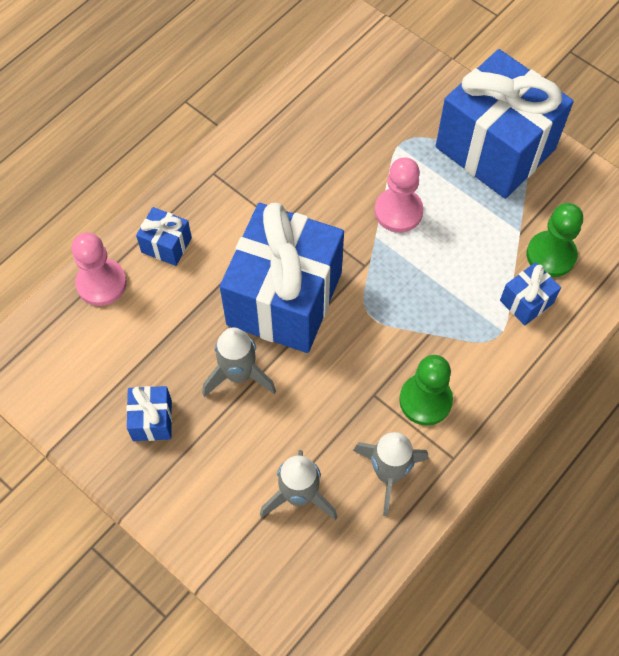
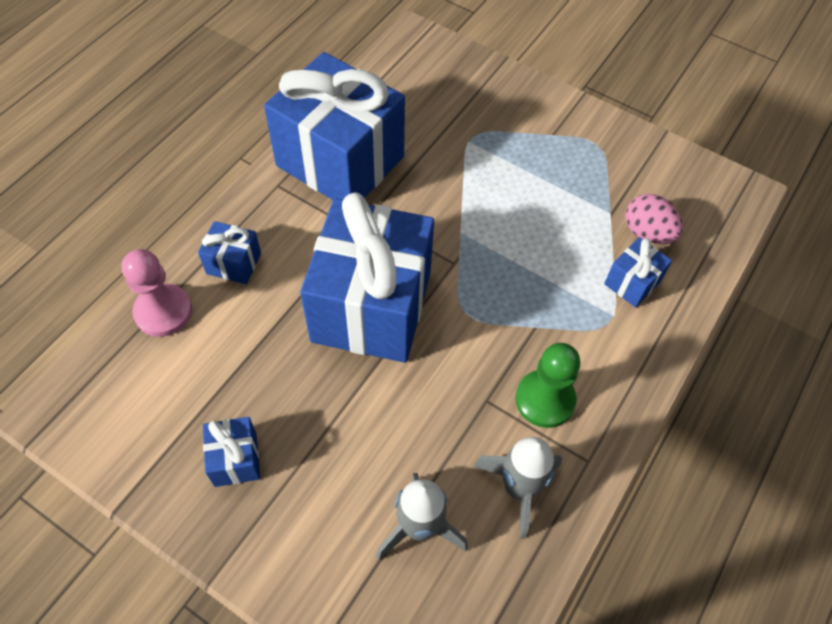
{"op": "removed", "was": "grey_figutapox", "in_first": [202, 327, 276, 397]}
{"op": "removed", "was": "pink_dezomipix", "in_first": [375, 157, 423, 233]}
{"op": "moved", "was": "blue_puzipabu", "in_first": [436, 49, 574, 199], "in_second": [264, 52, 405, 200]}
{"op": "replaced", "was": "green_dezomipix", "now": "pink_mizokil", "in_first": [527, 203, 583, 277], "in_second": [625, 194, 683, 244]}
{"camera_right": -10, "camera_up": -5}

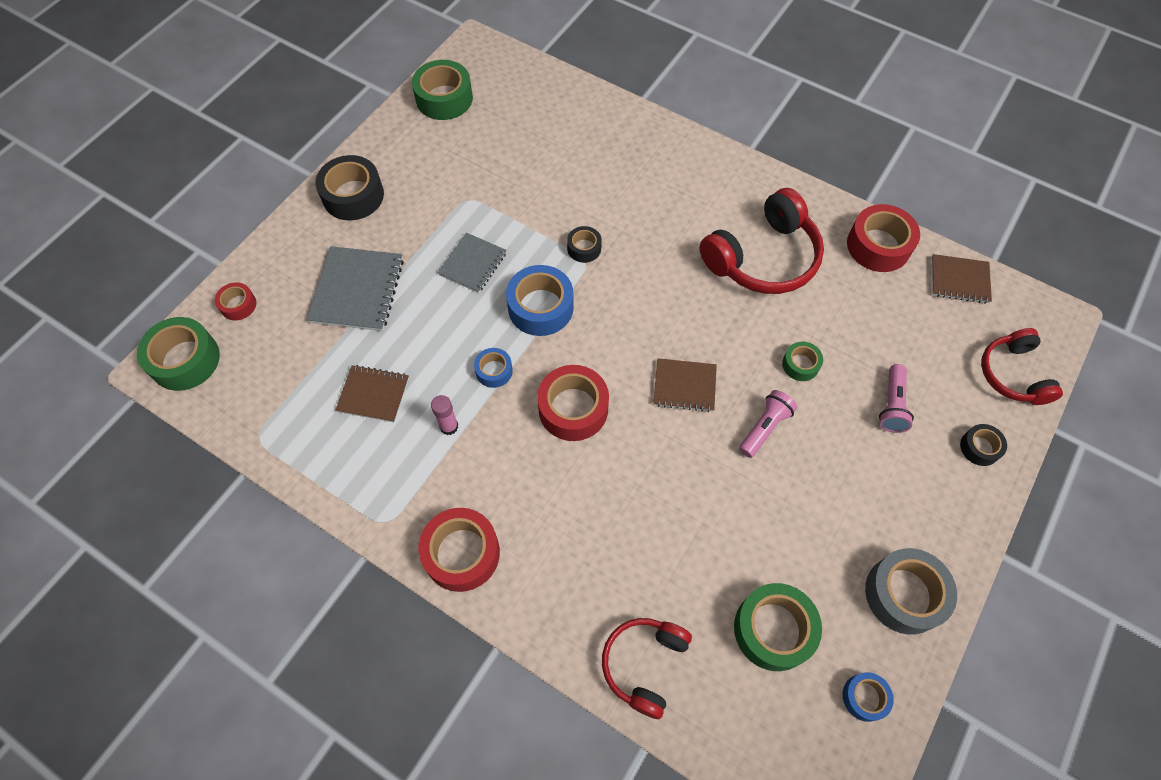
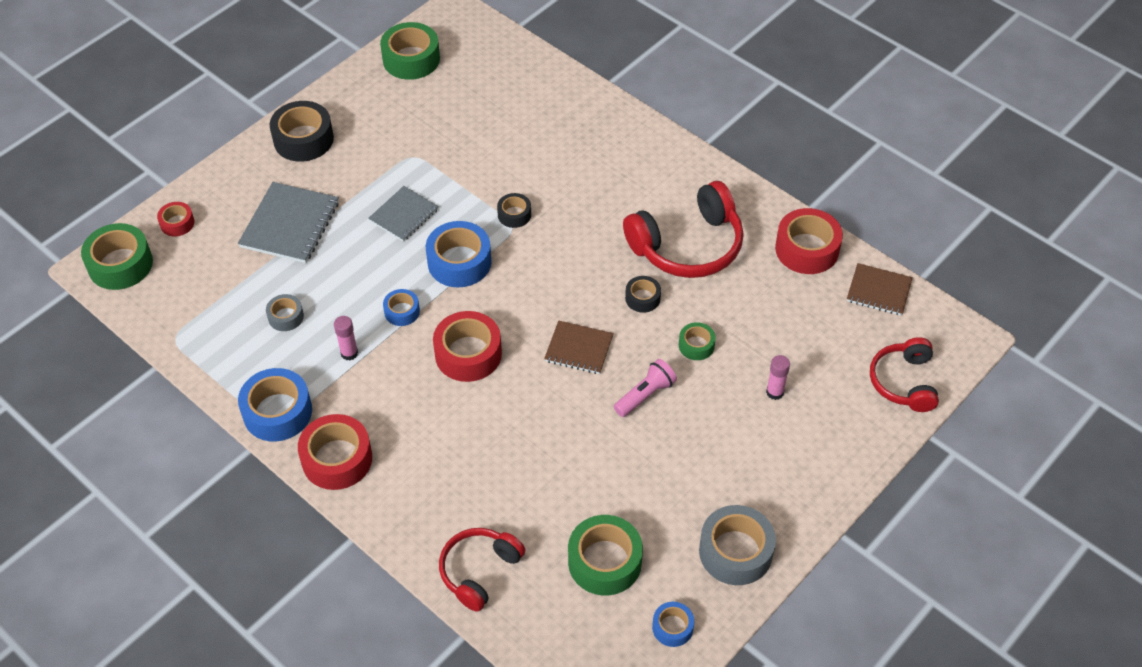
{"op": "replaced", "was": "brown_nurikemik", "now": "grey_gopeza", "in_first": [335, 365, 409, 422], "in_second": [266, 294, 304, 331]}
{"op": "replaced", "was": "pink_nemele", "now": "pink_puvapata", "in_first": [879, 364, 914, 433], "in_second": [766, 355, 790, 400]}
{"op": "moved", "was": "black_gopeza", "in_first": [960, 424, 1007, 466], "in_second": [625, 276, 661, 313]}
{"op": "added", "now": "blue_gopeza", "in_second": [238, 368, 312, 442]}
{"camera_right": 10, "camera_up": -10}

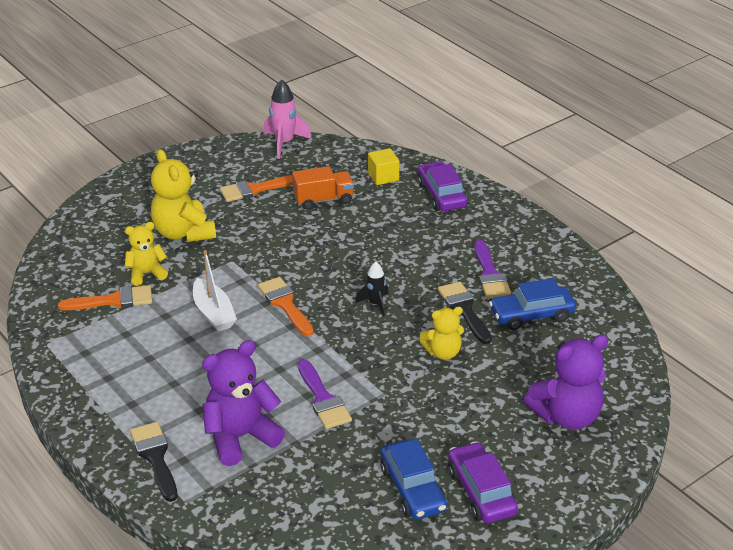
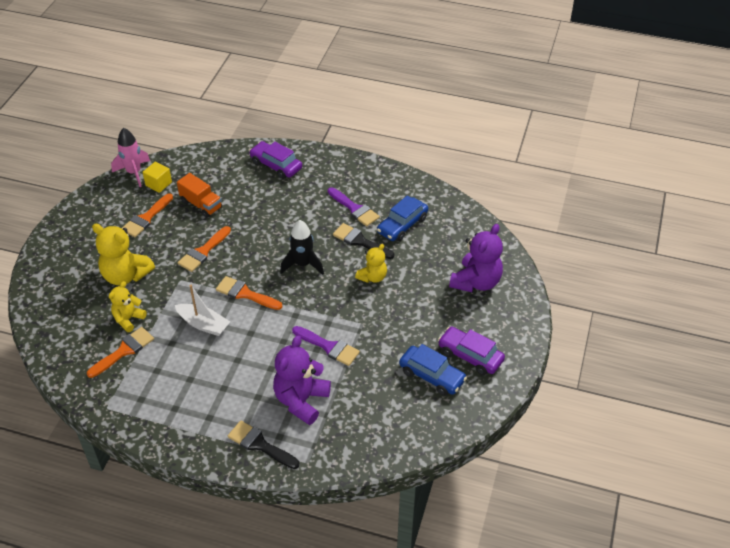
{"op": "turned", "was": "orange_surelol", "in_first": [292, 166, 354, 210], "in_second": [177, 173, 222, 218], "clockwise": 90}
{"op": "resized", "was": "black_figutapox", "in_first": [355, 262, 389, 317], "in_second": [280, 220, 324, 275], "ratio": 1.59}
{"op": "moved", "was": "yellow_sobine", "in_first": [368, 148, 400, 185], "in_second": [143, 162, 172, 193]}
{"op": "added", "now": "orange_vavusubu", "in_second": [178, 226, 231, 272]}
{"camera_right": -35, "camera_up": 10}

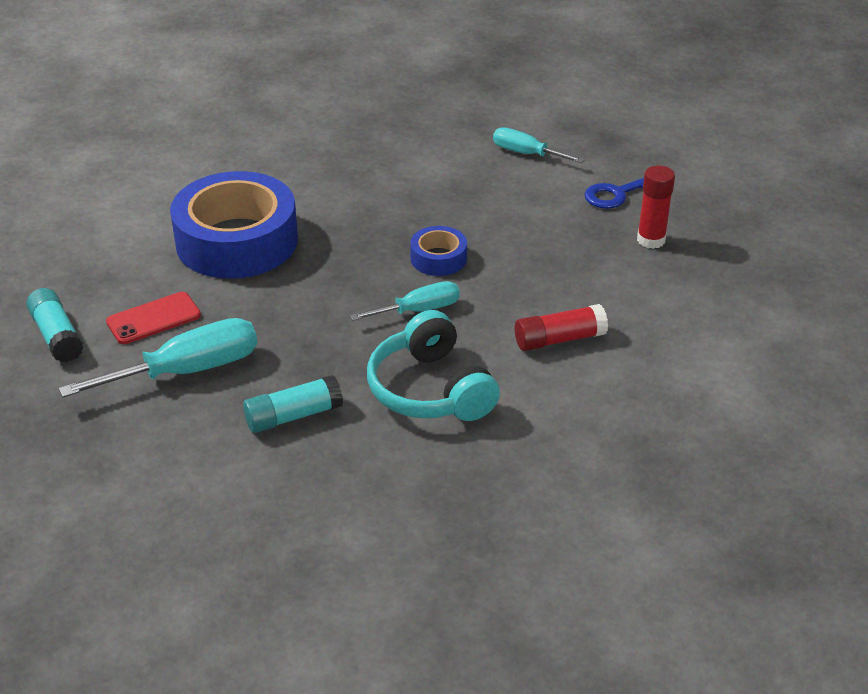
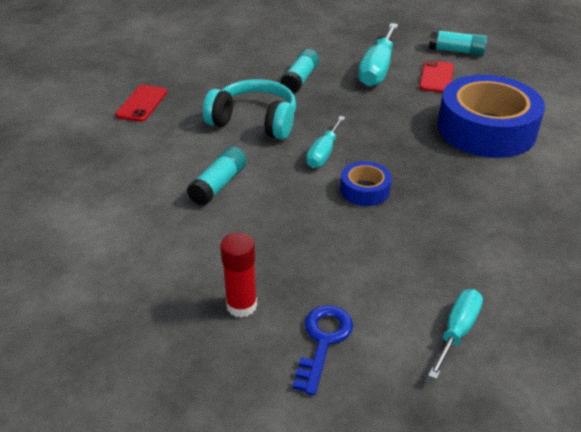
{"op": "turned", "was": "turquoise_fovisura", "in_first": [493, 127, 585, 163], "in_second": [428, 289, 483, 379], "clockwise": -45}
{"op": "recoloured", "was": "red_puvapata", "now": "turquoise_puvapata", "in_first": [515, 304, 608, 351], "in_second": [187, 147, 247, 206]}
{"op": "added", "now": "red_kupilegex", "in_second": [115, 85, 167, 122]}
{"camera_right": 135, "camera_up": 0}

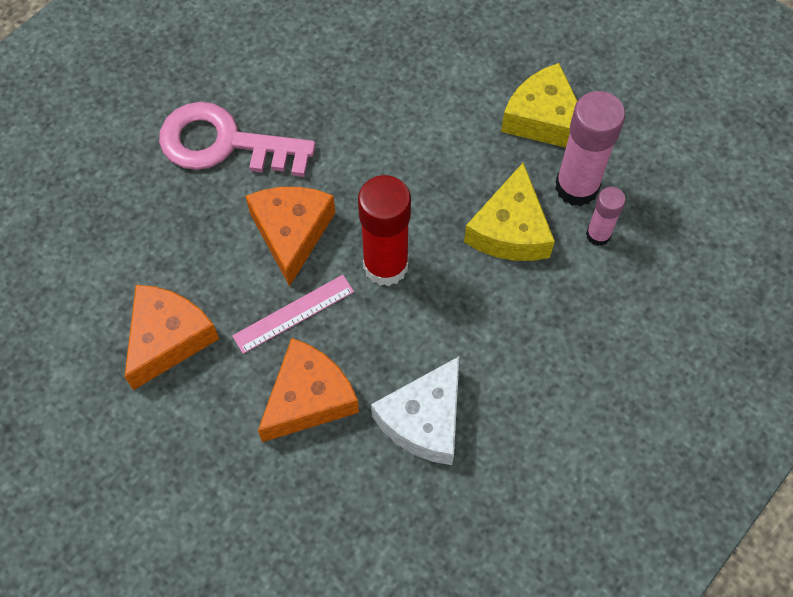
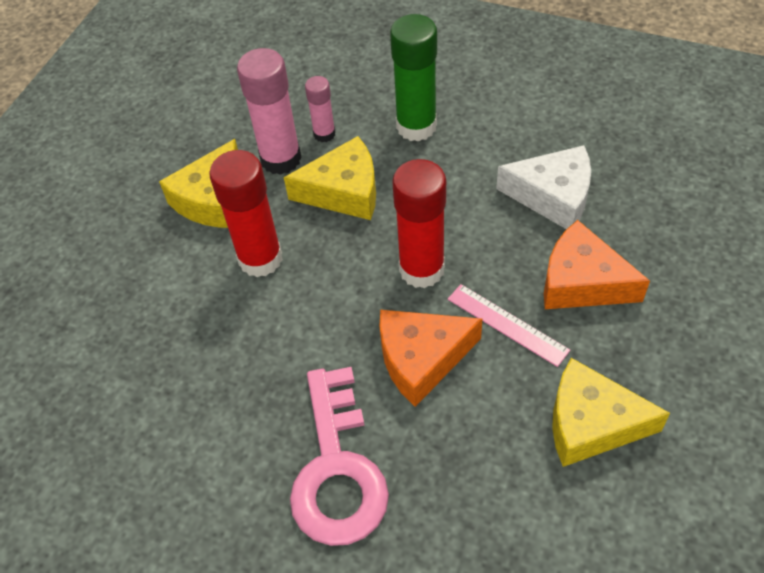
{"op": "recoloured", "was": "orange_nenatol", "now": "yellow_nenatol", "in_first": [125, 285, 219, 390], "in_second": [552, 358, 670, 467]}
{"op": "added", "now": "red_puvapata", "in_second": [209, 150, 283, 277]}
{"op": "added", "now": "green_puvapata", "in_second": [390, 14, 437, 142]}
{"camera_right": -105, "camera_up": -10}

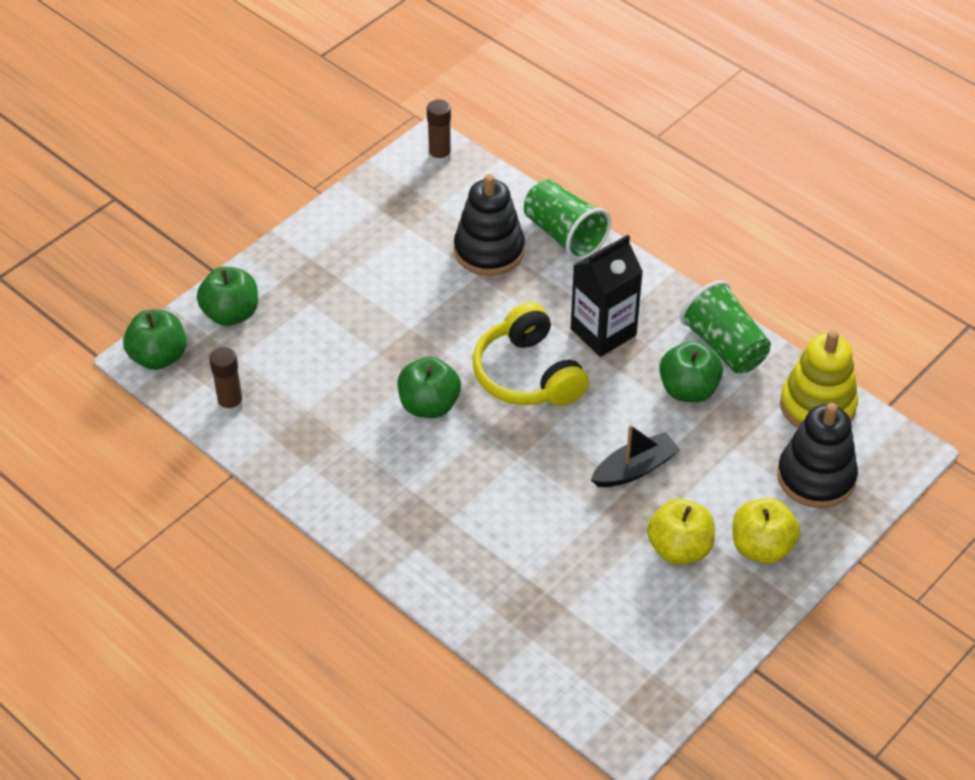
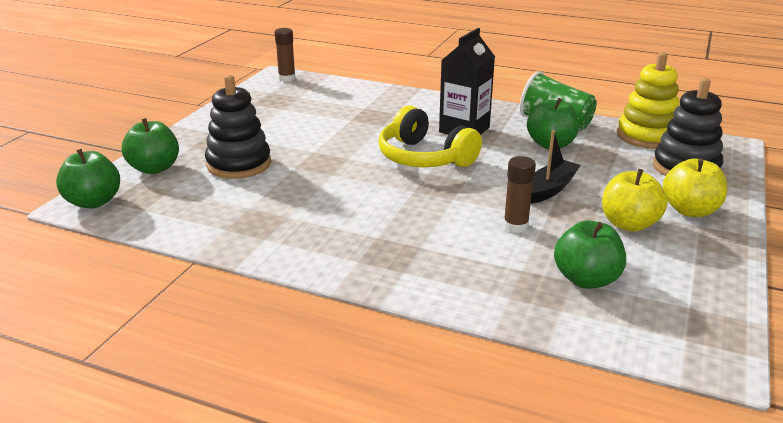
{"op": "moved", "was": "brown_puvapata", "in_first": [209, 347, 244, 414], "in_second": [503, 156, 536, 233]}
{"op": "moved", "was": "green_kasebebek", "in_first": [398, 357, 461, 418], "in_second": [554, 220, 626, 289]}
{"op": "moved", "was": "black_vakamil", "in_first": [454, 174, 525, 276], "in_second": [205, 75, 271, 179]}
{"op": "removed", "was": "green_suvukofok", "in_first": [524, 179, 611, 260]}
{"camera_right": -20, "camera_up": -20}

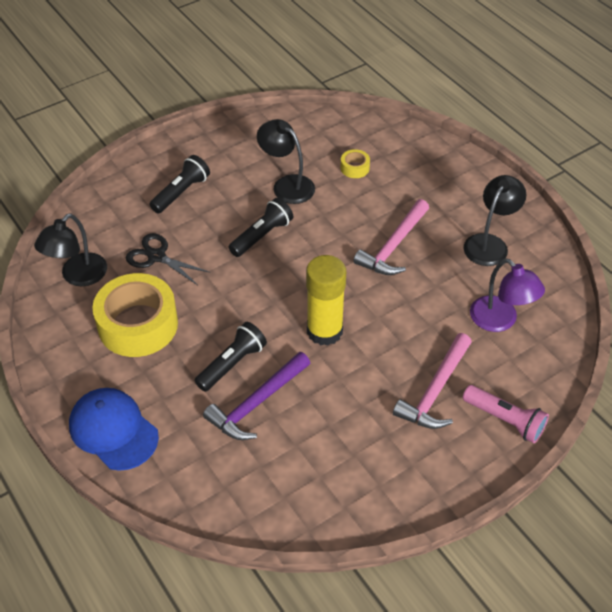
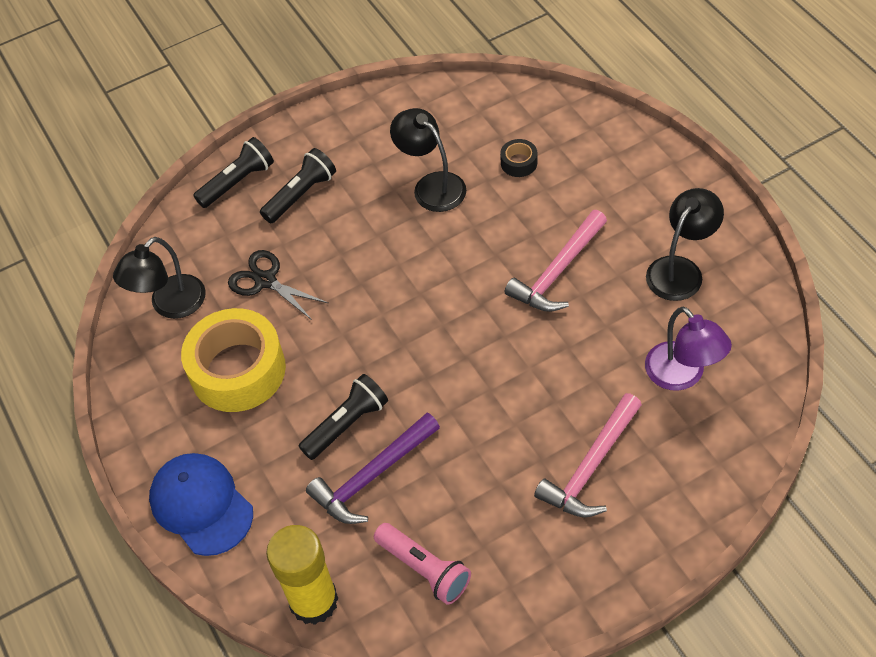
{"op": "moved", "was": "black_nemele", "in_first": [228, 198, 293, 257], "in_second": [193, 137, 274, 208]}
{"op": "moved", "was": "yellow_puvapata", "in_first": [306, 255, 346, 346], "in_second": [266, 525, 339, 625]}
{"op": "recoloured", "was": "yellow_gopeza", "now": "black_gopeza", "in_first": [341, 149, 370, 178], "in_second": [500, 139, 537, 177]}
{"op": "moved", "was": "pink_nemele", "in_first": [463, 385, 549, 443], "in_second": [374, 523, 471, 605]}
{"camera_right": 10, "camera_up": 5}

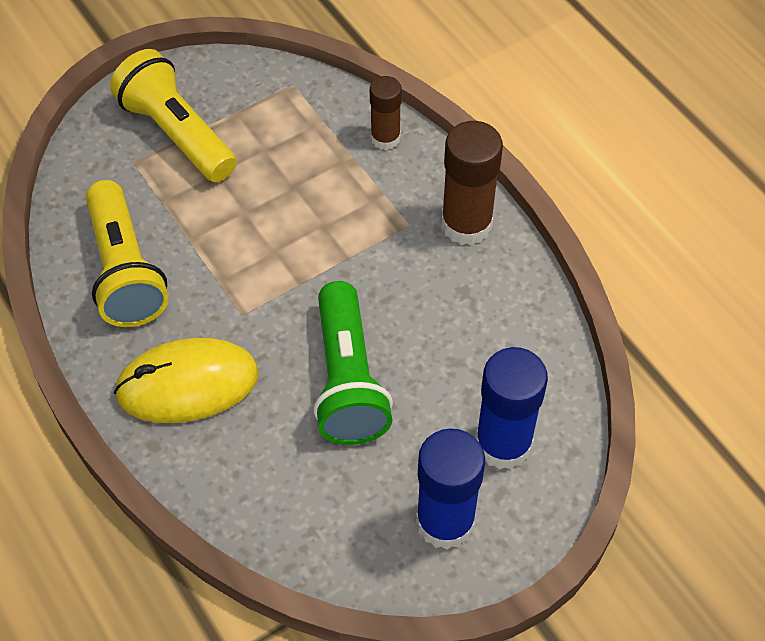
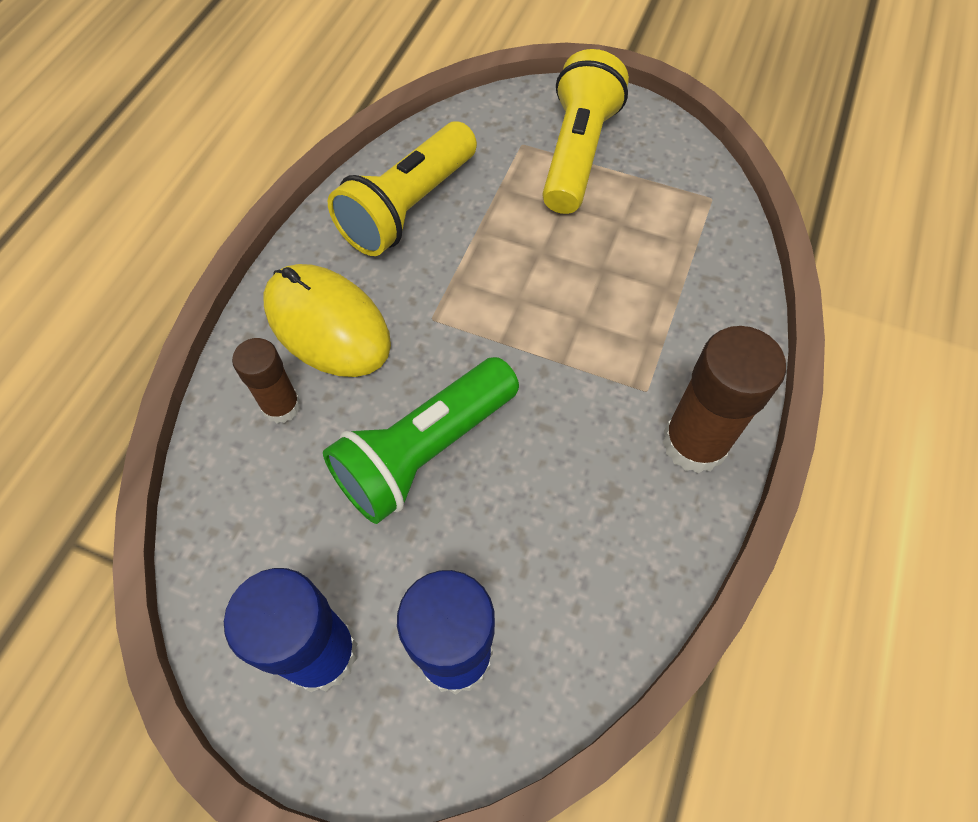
{"op": "moved", "was": "brown_puvapata", "in_first": [370, 76, 402, 150], "in_second": [232, 338, 301, 423]}
{"camera_right": 55, "camera_up": 5}

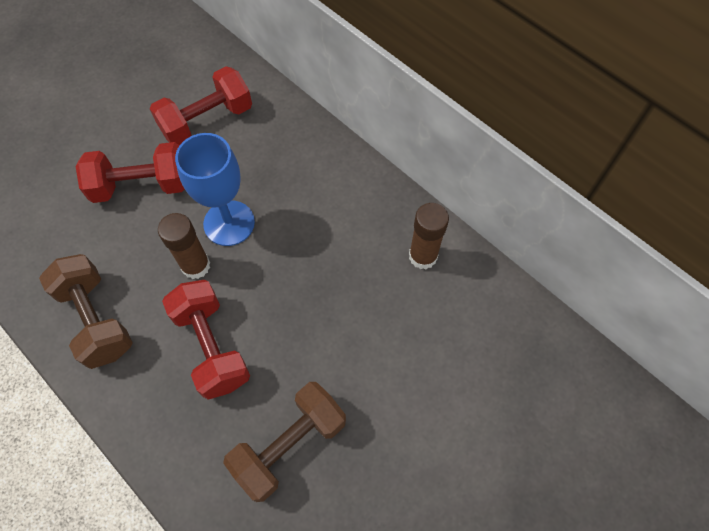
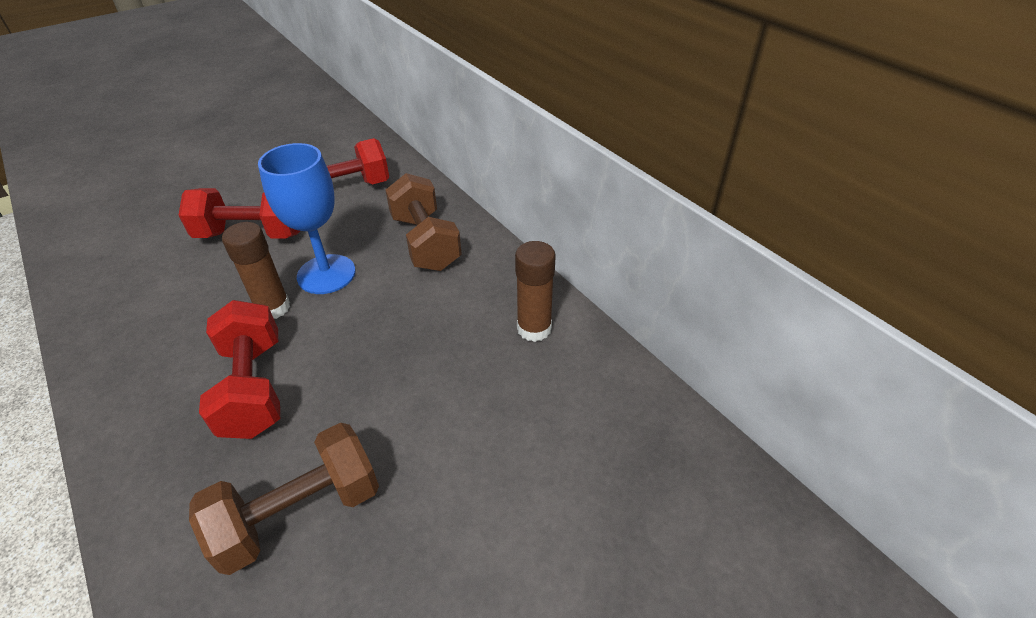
{"op": "moved", "was": "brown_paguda", "in_first": [39, 254, 133, 369], "in_second": [385, 173, 462, 271]}
{"camera_right": 10, "camera_up": -20}

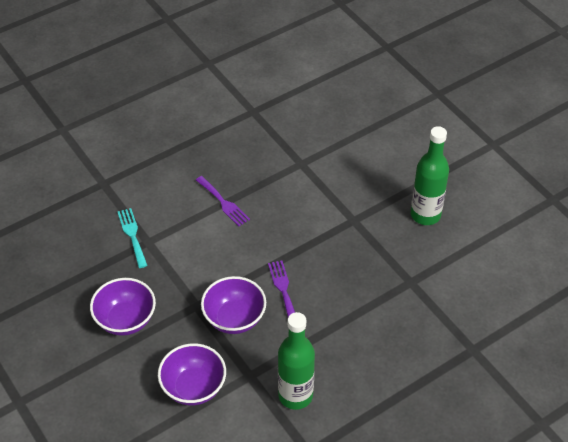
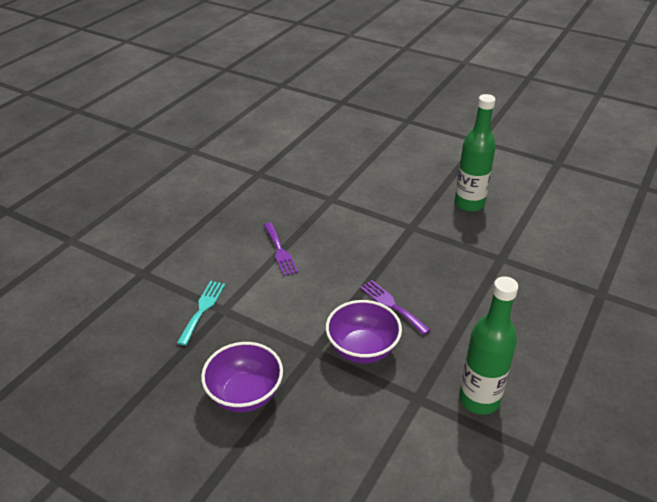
{"op": "turned", "was": "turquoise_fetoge", "in_first": [117, 208, 148, 268], "in_second": [177, 281, 225, 345], "clockwise": 60}
{"op": "removed", "was": "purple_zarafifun", "in_first": [158, 343, 226, 405]}
{"op": "turned", "was": "purple_fetoge", "in_first": [196, 176, 250, 226], "in_second": [264, 223, 298, 276], "clockwise": 45}
{"camera_right": -25, "camera_up": -10}

